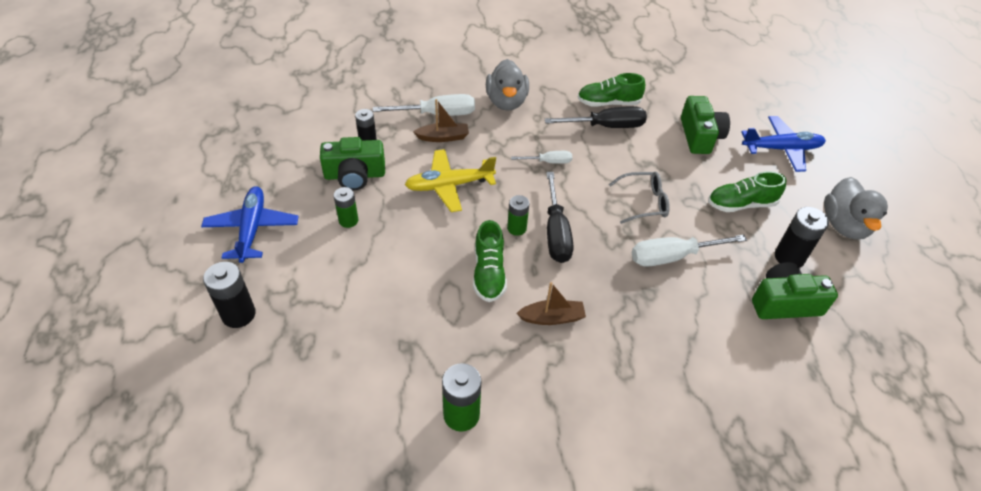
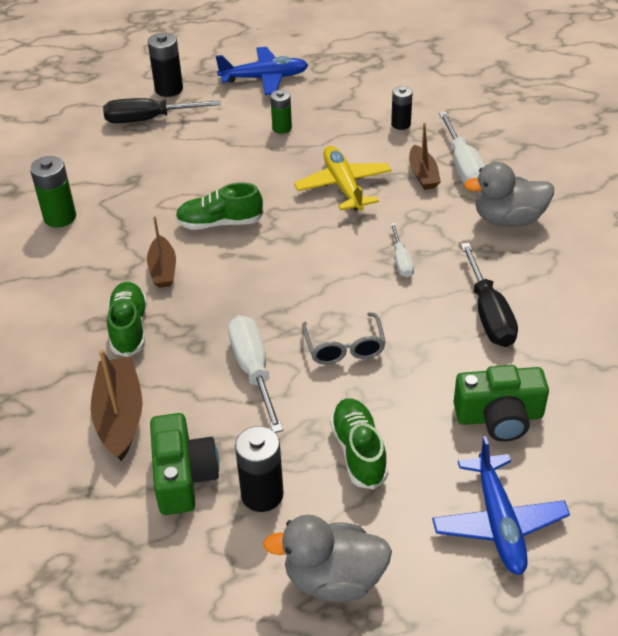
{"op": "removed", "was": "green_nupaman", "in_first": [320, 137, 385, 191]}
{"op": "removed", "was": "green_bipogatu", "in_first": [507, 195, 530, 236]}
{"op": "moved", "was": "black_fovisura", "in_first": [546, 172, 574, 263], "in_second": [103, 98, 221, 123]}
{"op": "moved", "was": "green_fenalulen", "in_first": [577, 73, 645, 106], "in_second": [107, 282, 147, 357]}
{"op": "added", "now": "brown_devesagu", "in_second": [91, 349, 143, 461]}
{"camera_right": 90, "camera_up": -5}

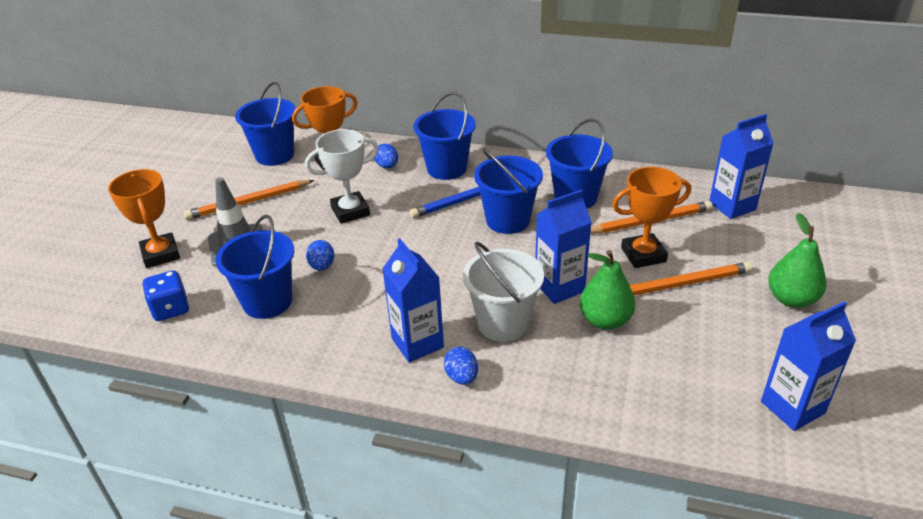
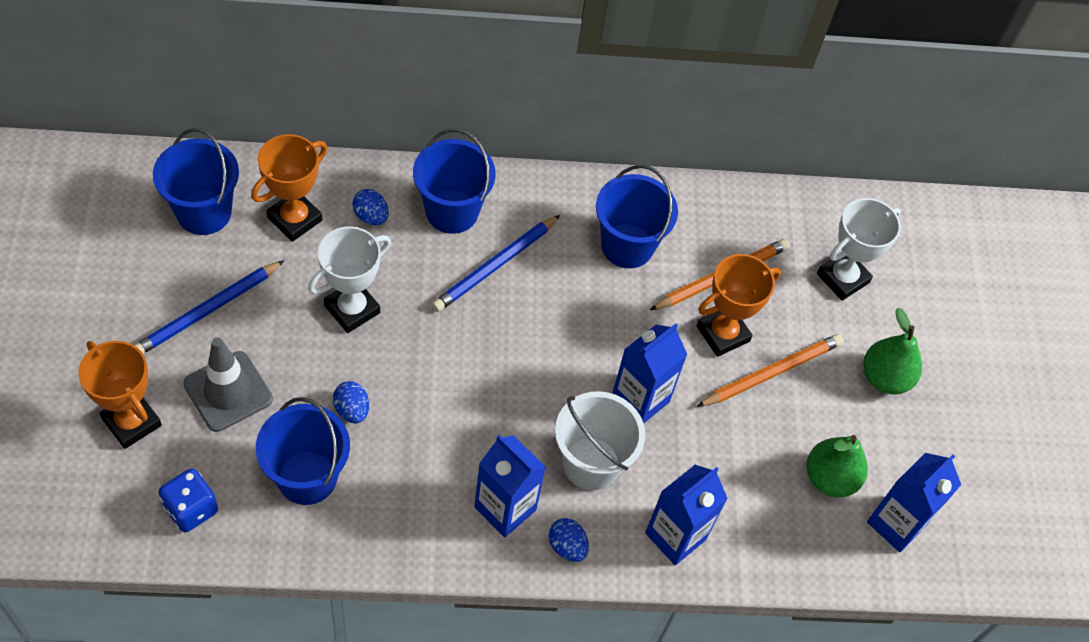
{"op": "recoloured", "was": "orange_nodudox", "now": "blue_nodudox", "in_first": [183, 180, 314, 220], "in_second": [134, 260, 285, 354]}
{"op": "removed", "was": "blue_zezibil", "in_first": [474, 148, 543, 234]}
{"op": "moved", "was": "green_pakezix", "in_first": [580, 250, 635, 330], "in_second": [806, 435, 868, 498]}
{"op": "moved", "was": "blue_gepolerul", "in_first": [709, 114, 774, 219], "in_second": [645, 465, 728, 565]}
{"op": "added", "now": "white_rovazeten", "in_second": [817, 198, 901, 301]}
{"camera_right": -25, "camera_up": 20}

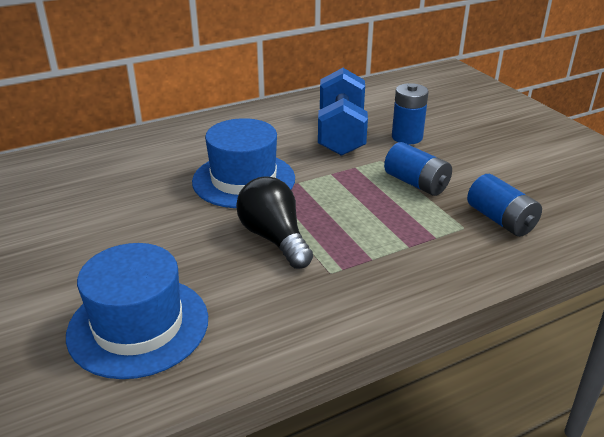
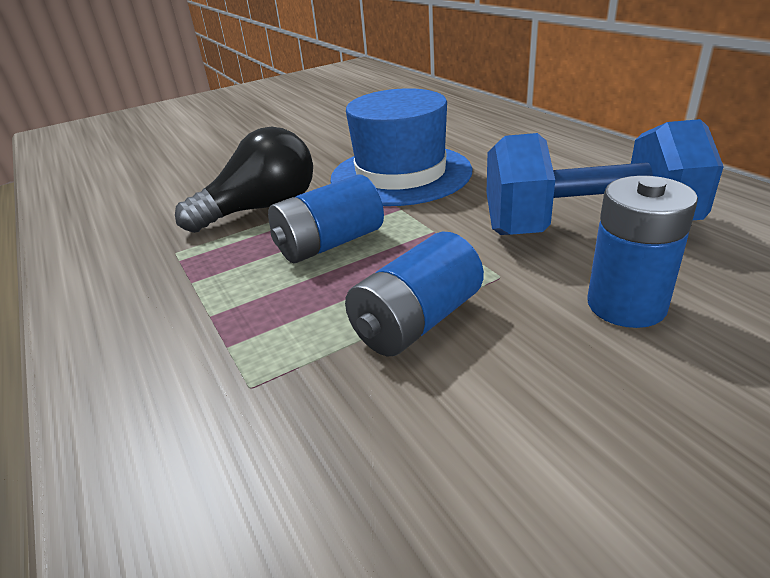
{"op": "removed", "was": "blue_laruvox", "in_first": [66, 243, 208, 379]}
{"op": "moved", "was": "blue_bipogatu", "in_first": [467, 174, 542, 237], "in_second": [268, 174, 384, 263]}
{"camera_right": 90, "camera_up": 0}

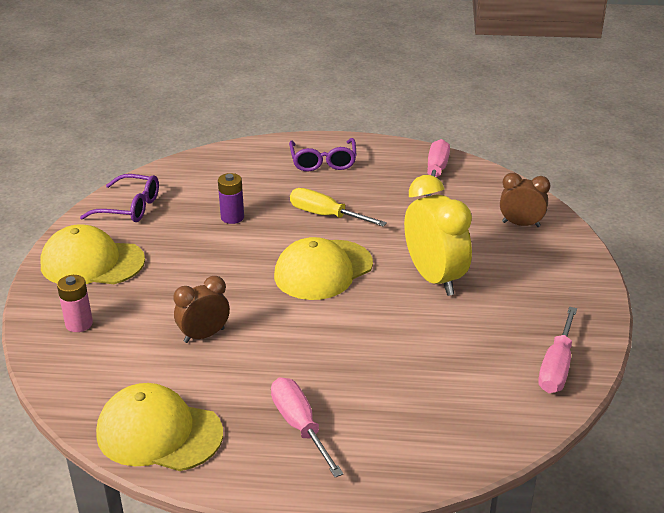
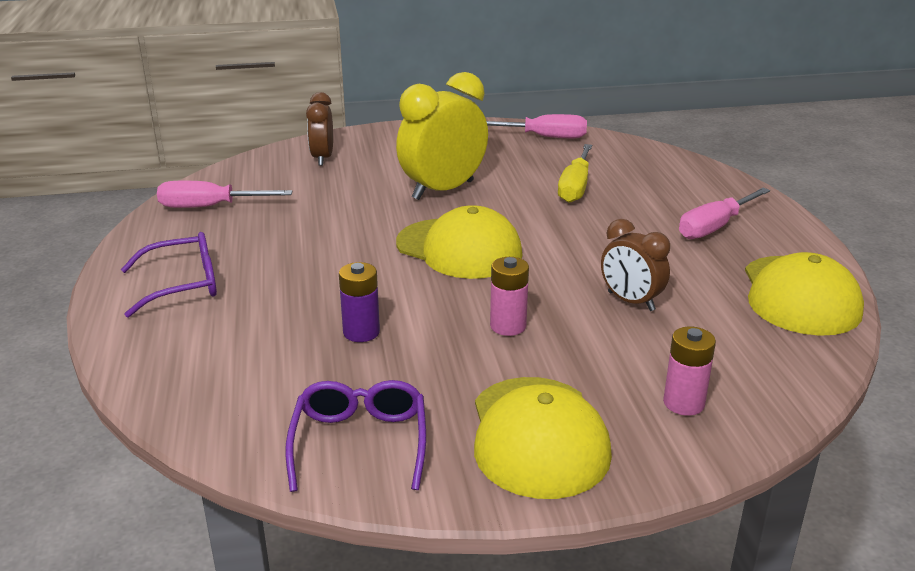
{"op": "moved", "was": "yellow_fovisura", "in_first": [290, 188, 387, 227], "in_second": [558, 144, 592, 203]}
{"op": "added", "now": "pink_bipogatu", "in_second": [490, 257, 529, 336]}
{"camera_right": -105, "camera_up": -5}

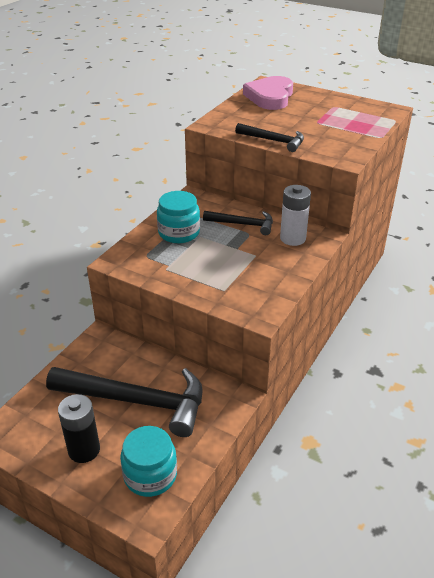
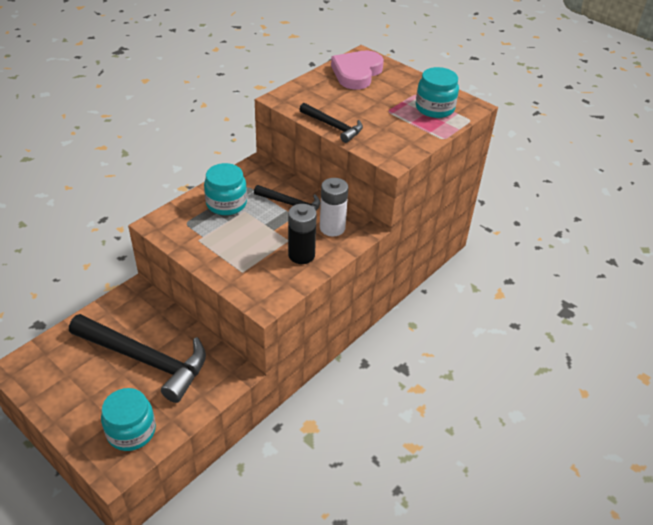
{"op": "moved", "was": "black_bipogatu", "in_first": [58, 394, 100, 463], "in_second": [288, 204, 317, 264]}
{"op": "added", "now": "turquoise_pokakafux", "in_second": [416, 67, 459, 118]}
{"camera_right": 10, "camera_up": 5}

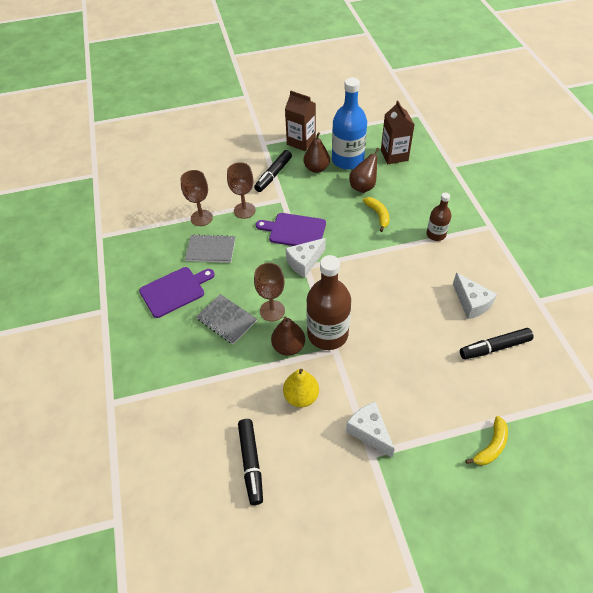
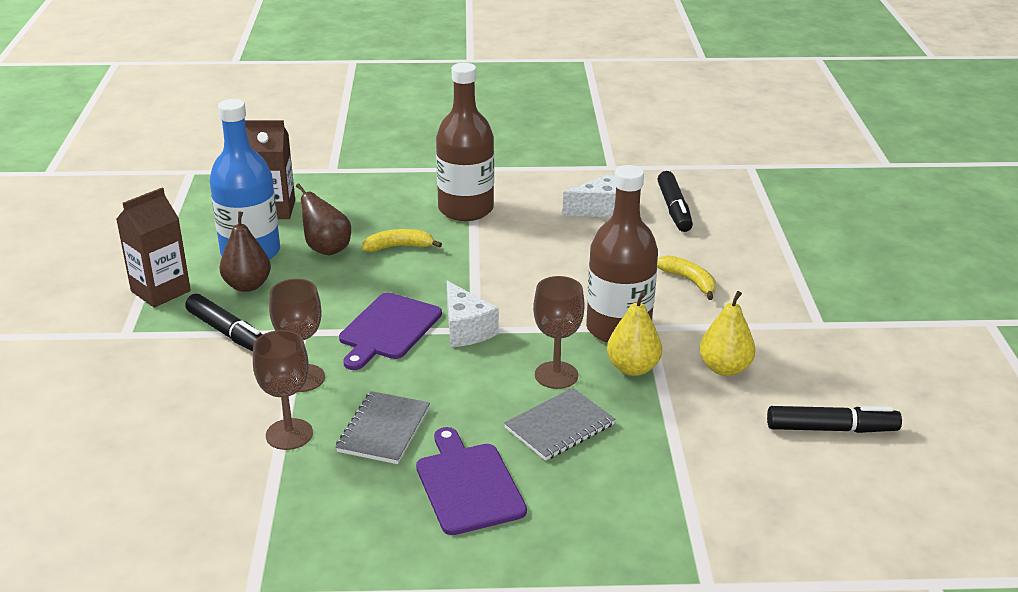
{"op": "recoloured", "was": "brown_pakezix", "now": "yellow_pakezix", "in_first": [271, 316, 305, 356], "in_second": [607, 292, 662, 376]}
{"op": "removed", "was": "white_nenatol", "in_first": [346, 402, 395, 457]}
{"op": "resized", "was": "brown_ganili", "in_first": [426, 193, 451, 241], "in_second": [436, 63, 494, 221], "ratio": 1.85}
{"op": "moved", "was": "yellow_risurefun", "in_first": [465, 416, 508, 465], "in_second": [657, 256, 716, 300]}
{"camera_right": -80, "camera_up": -20}

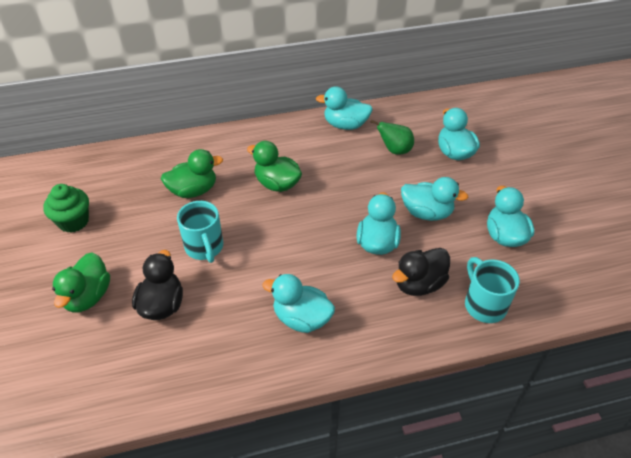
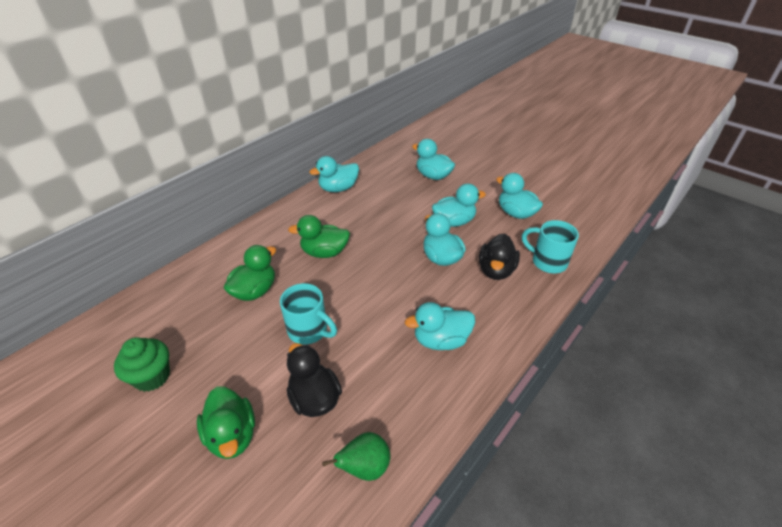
{"op": "moved", "was": "green_pakezix", "in_first": [370, 120, 414, 155], "in_second": [322, 432, 391, 481]}
{"camera_right": -35, "camera_up": -5}

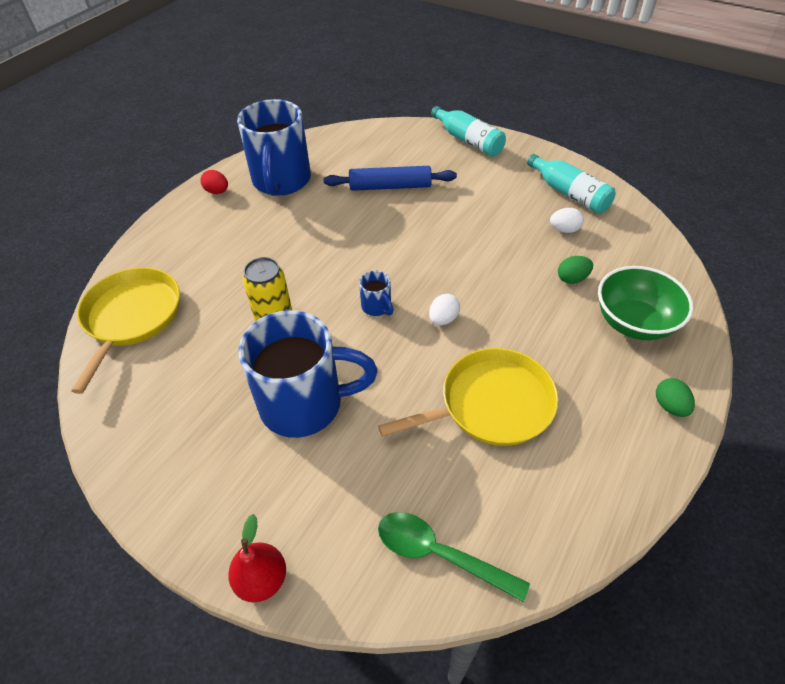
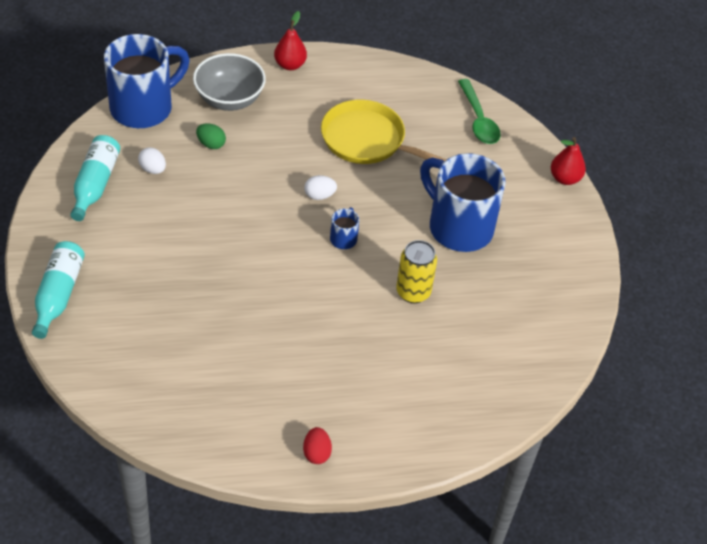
{"op": "removed", "was": "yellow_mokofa", "in_first": [71, 267, 180, 394]}
{"op": "moved", "was": "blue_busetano", "in_first": [237, 99, 311, 196], "in_second": [104, 34, 190, 128]}
{"op": "removed", "was": "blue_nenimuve", "in_first": [324, 166, 457, 191]}
{"op": "recoloured", "was": "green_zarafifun", "now": "grey_zarafifun", "in_first": [598, 266, 693, 340], "in_second": [193, 53, 266, 111]}
{"op": "replaced", "was": "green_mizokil", "now": "red_pakezix", "in_first": [656, 378, 695, 417], "in_second": [274, 11, 307, 70]}
{"camera_right": -135, "camera_up": 0}

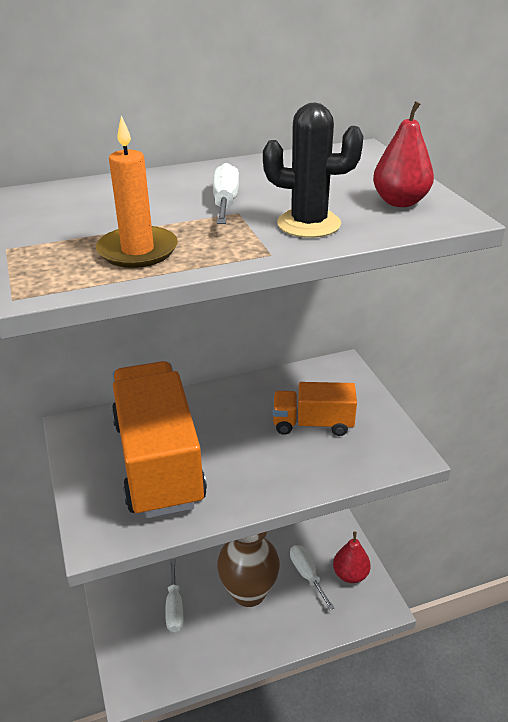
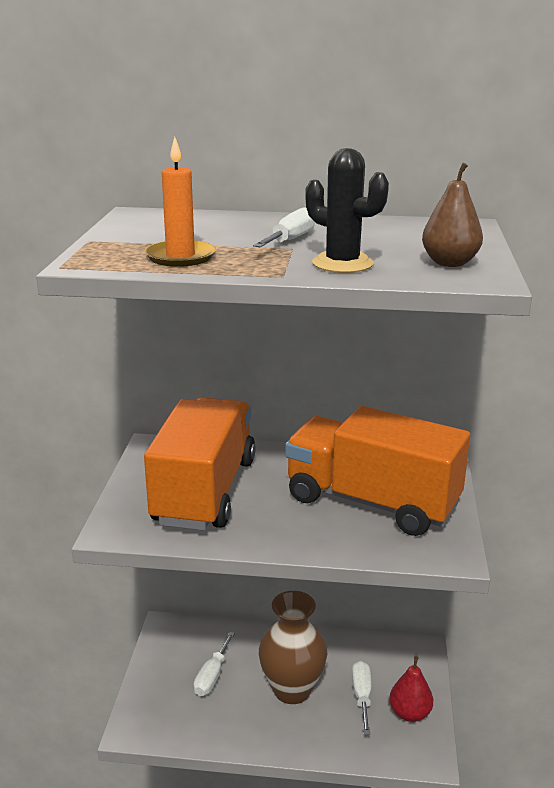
{"op": "resized", "was": "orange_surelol", "in_first": [273, 382, 357, 436], "in_second": [285, 406, 470, 536], "ratio": 1.94}
{"op": "recoloured", "was": "red_pakezix", "now": "brown_pakezix", "in_first": [373, 101, 434, 207], "in_second": [422, 163, 483, 267]}
{"camera_right": 25, "camera_up": -10}

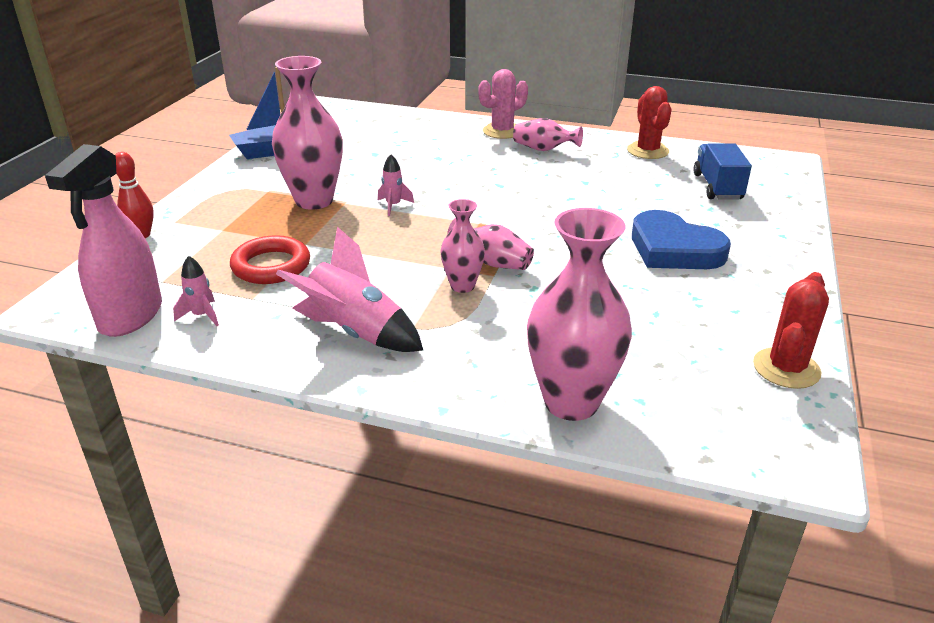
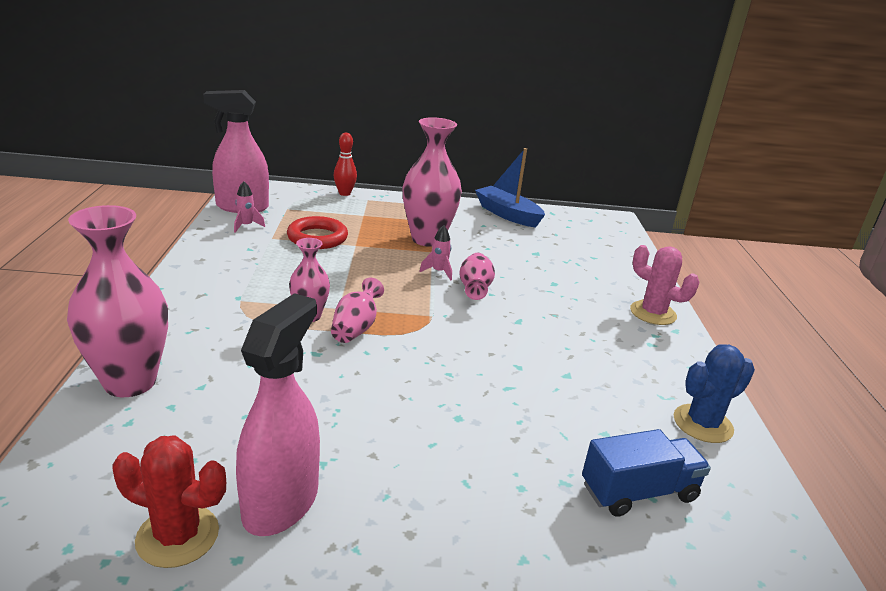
{"op": "removed", "was": "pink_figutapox", "in_first": [276, 227, 423, 352]}
{"op": "moved", "was": "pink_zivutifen", "in_first": [513, 118, 583, 151], "in_second": [459, 253, 495, 300]}
{"op": "recoloured", "was": "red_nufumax", "now": "blue_nufumax", "in_first": [627, 86, 672, 159], "in_second": [674, 344, 755, 443]}
{"op": "removed", "was": "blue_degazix", "in_first": [632, 210, 731, 269]}
{"op": "added", "now": "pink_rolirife", "in_second": [236, 293, 320, 536]}
{"camera_right": 70, "camera_up": -5}

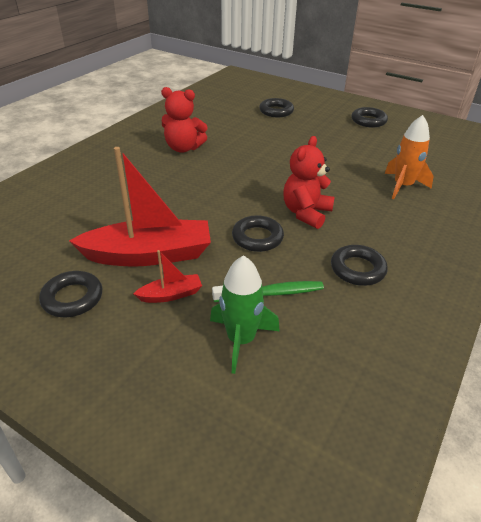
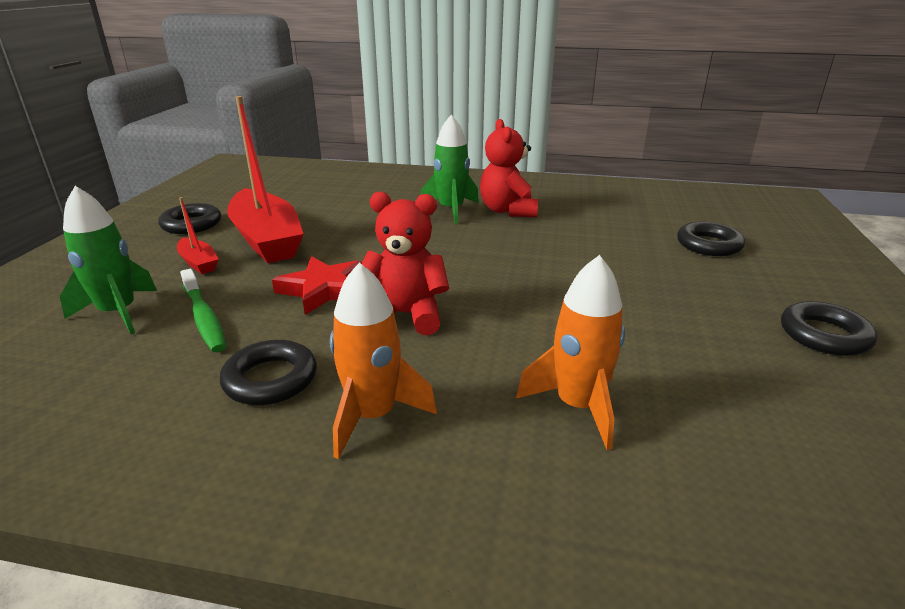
{"op": "replaced", "was": "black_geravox", "now": "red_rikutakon", "in_first": [232, 215, 284, 252], "in_second": [272, 256, 362, 315]}
{"op": "added", "now": "orange_figutapox", "in_second": [330, 262, 437, 459]}
{"op": "added", "now": "green_figutapox", "in_second": [420, 115, 479, 224]}
{"camera_right": 70, "camera_up": -10}

